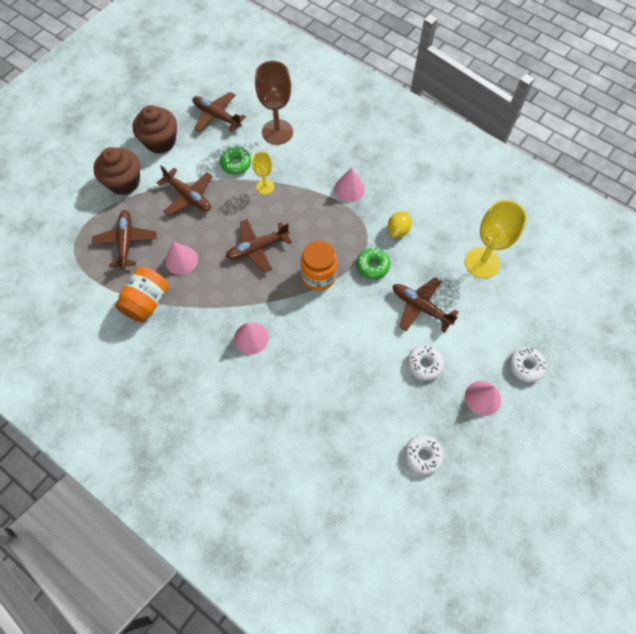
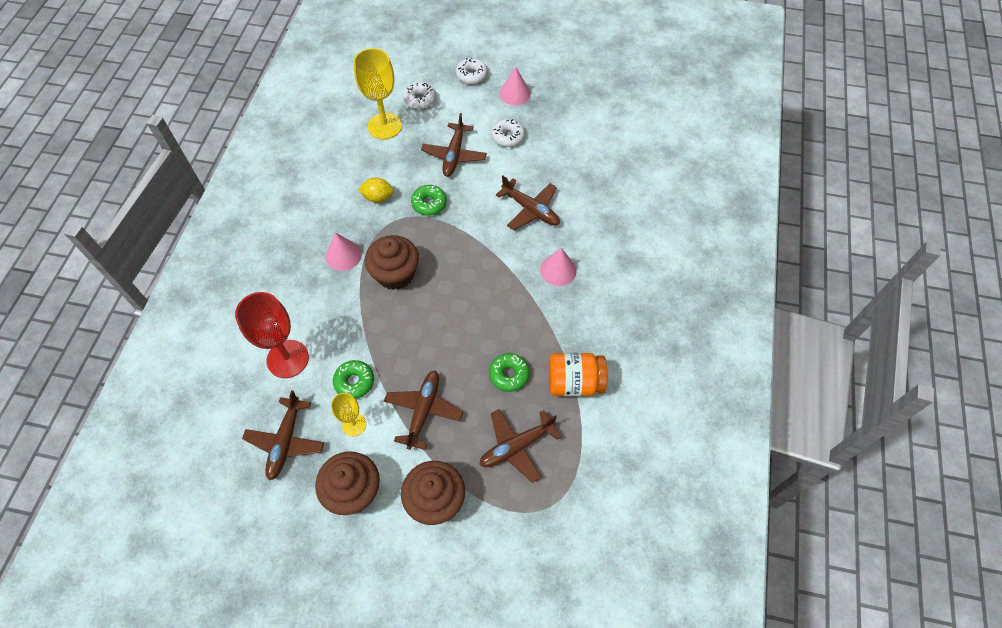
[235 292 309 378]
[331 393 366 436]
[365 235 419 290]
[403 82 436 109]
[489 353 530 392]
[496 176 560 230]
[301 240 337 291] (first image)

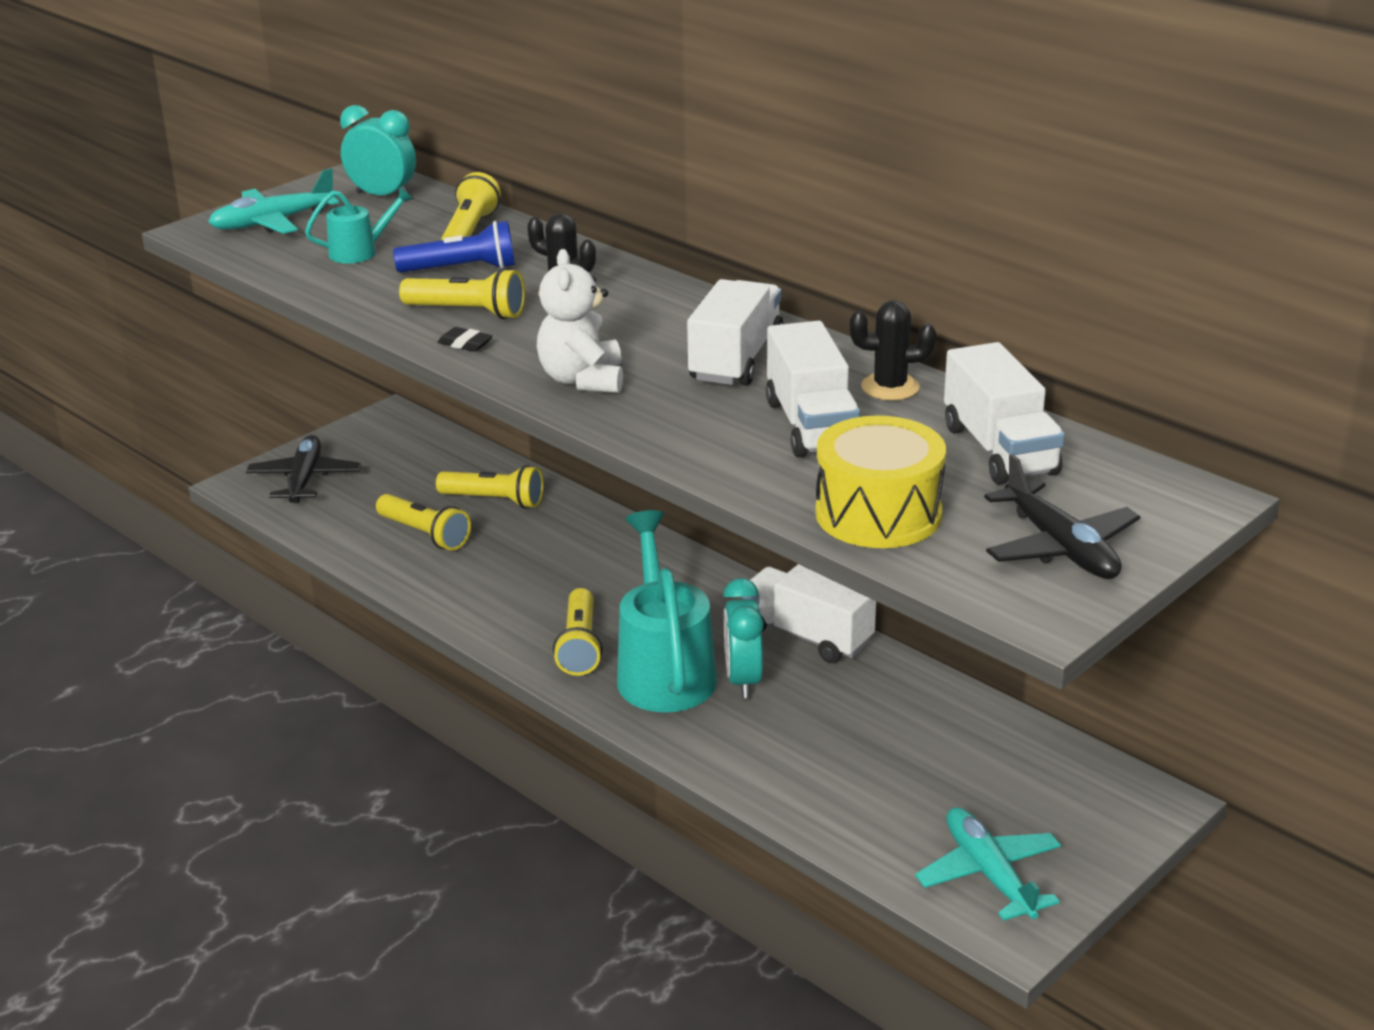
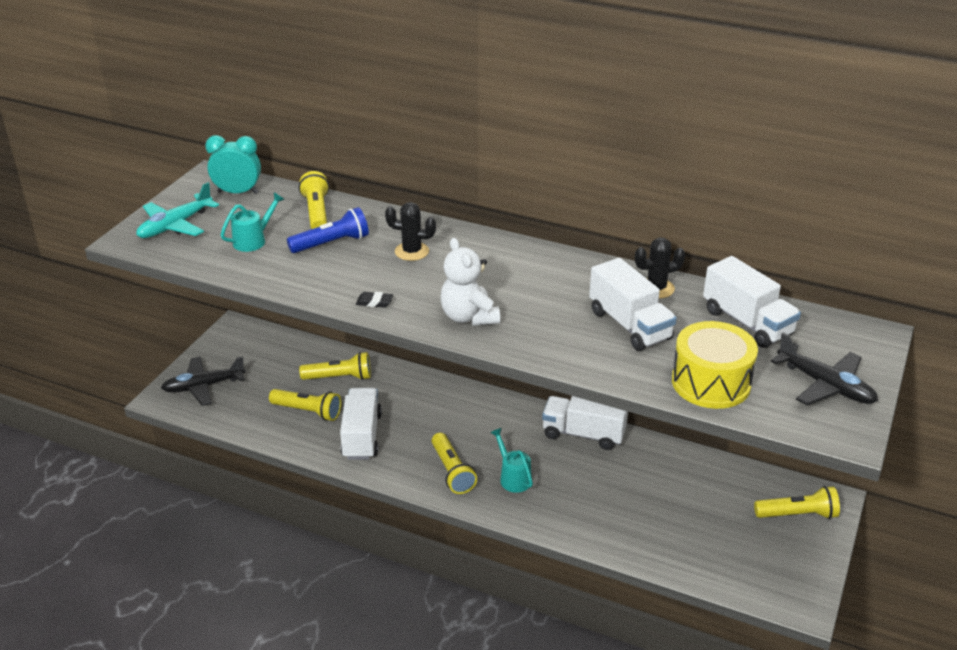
[161 356 246 406]
[340 388 382 460]
[490 428 533 493]
[754 486 840 519]
[723 578 764 698] (first image)
[915 807 1061 921] (first image)

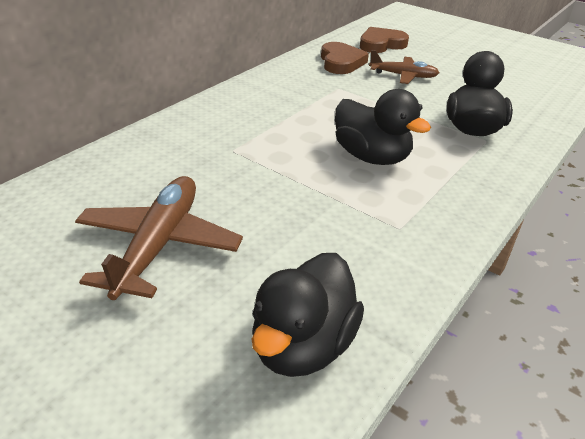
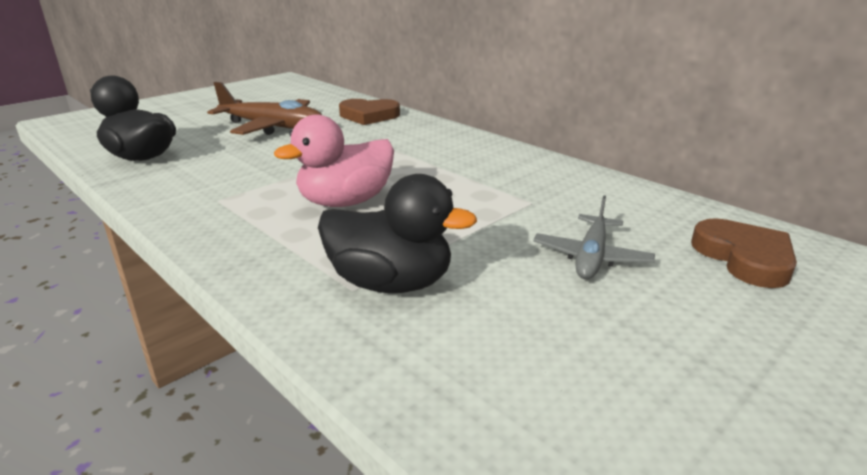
[274 114 394 207]
[339 99 400 125]
[533 195 655 279]

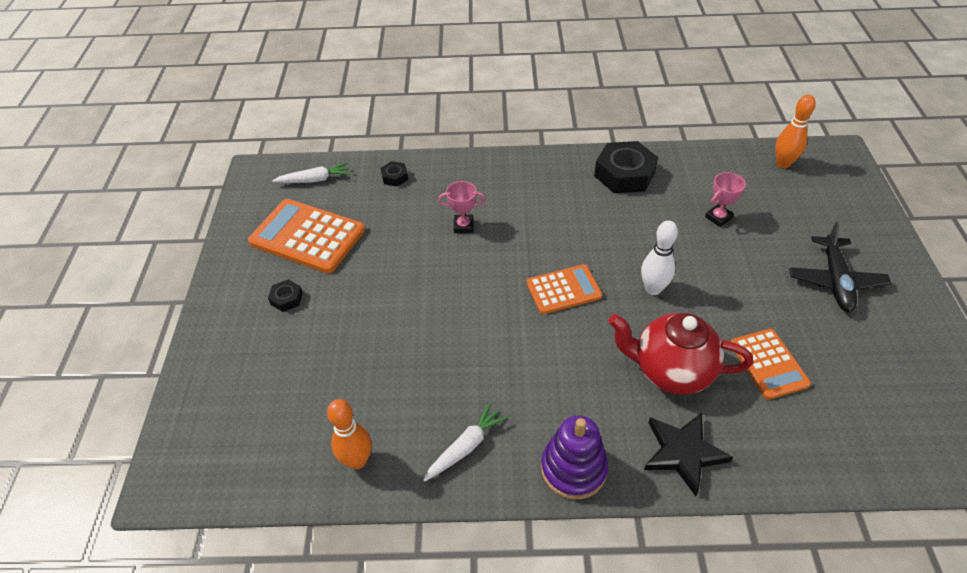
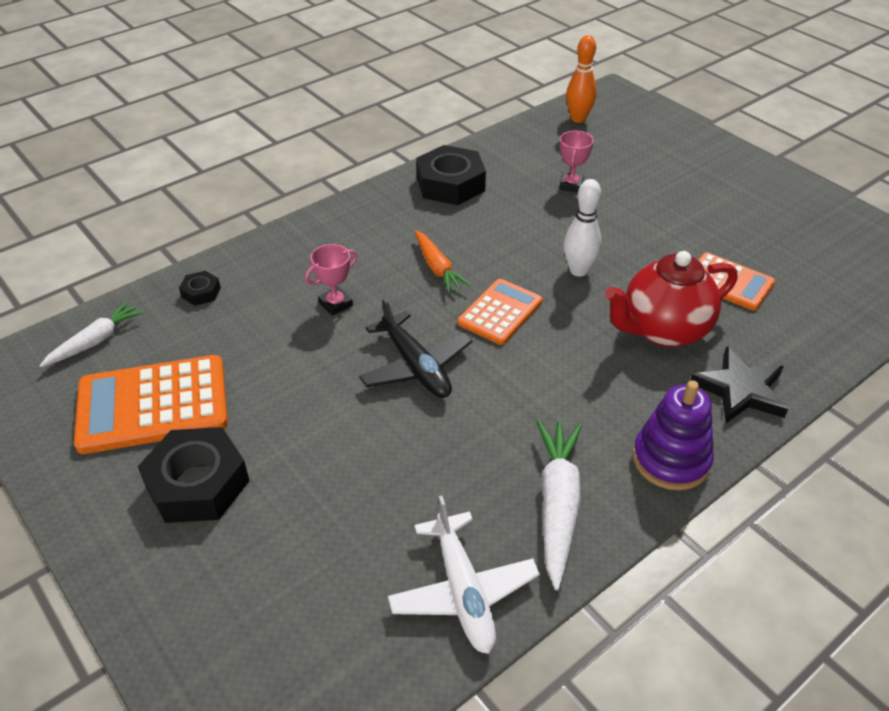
[137 427 249 523]
[359 298 472 398]
[388 496 540 654]
[415 231 471 293]
[537 420 582 590]

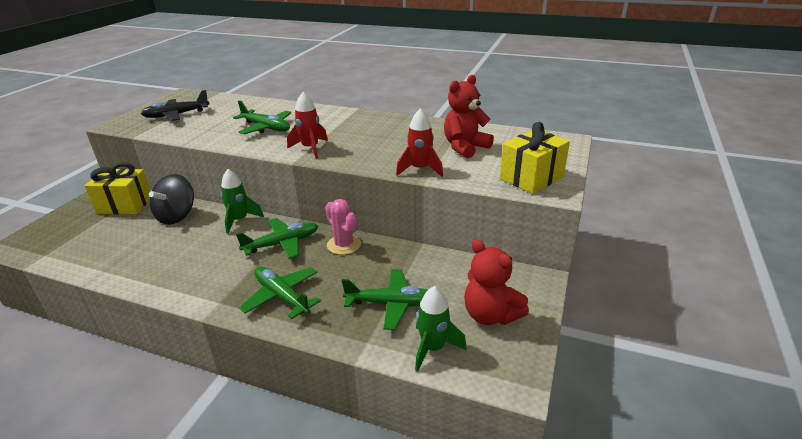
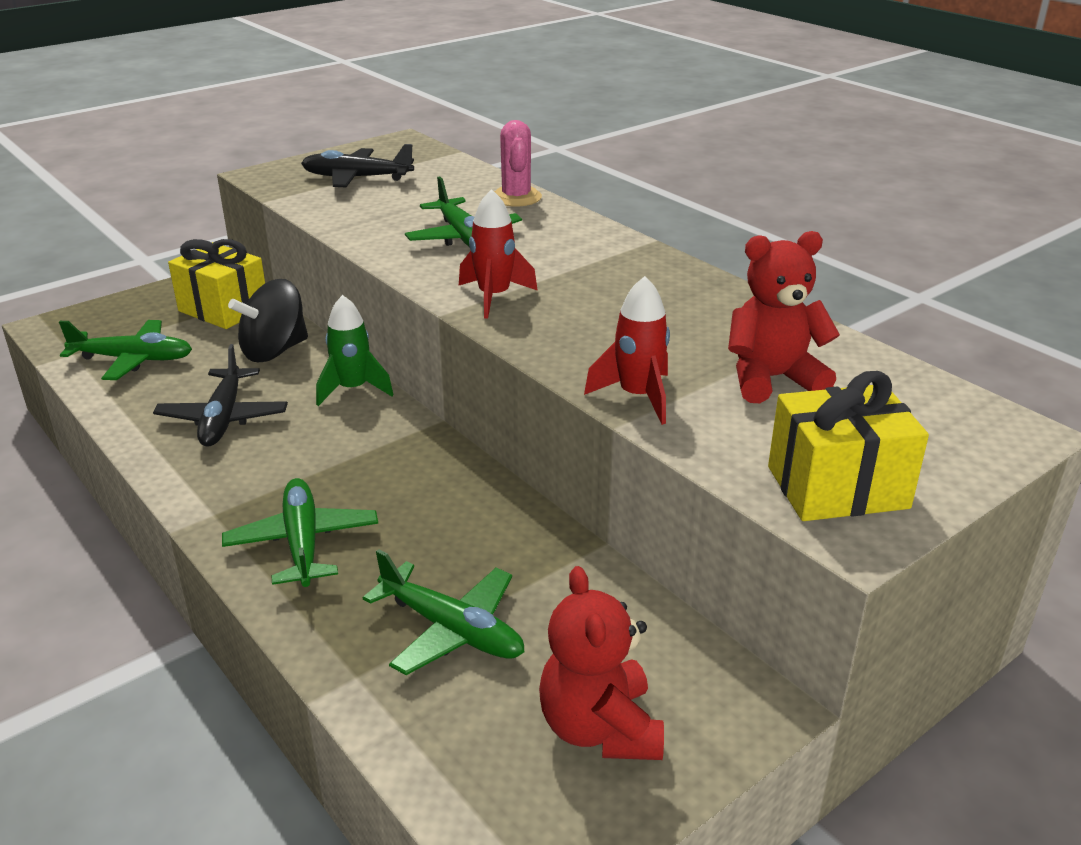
[59 320 192 380]
[153 344 288 446]
[494 120 542 207]
[415 286 467 372] (first image)

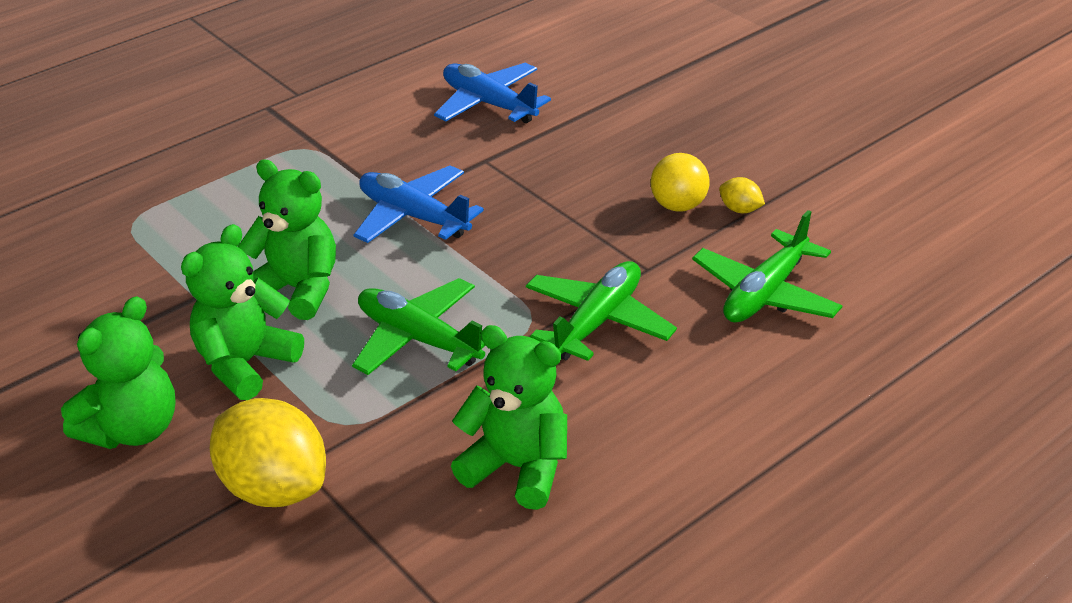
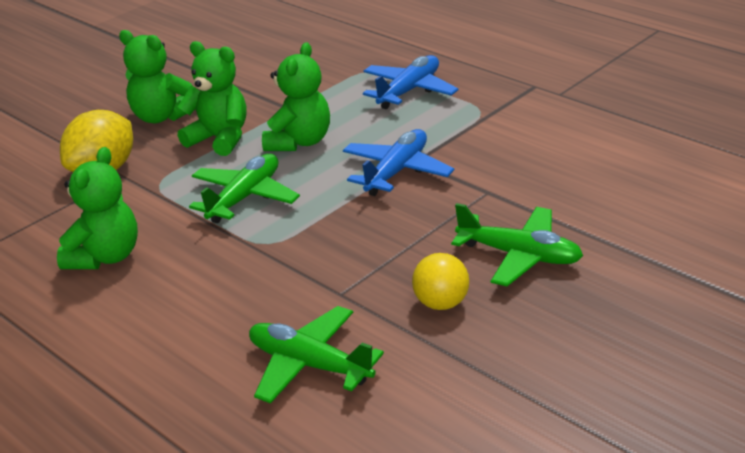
[363 55 459 109]
[451 203 583 286]
[719 177 765 213] (first image)

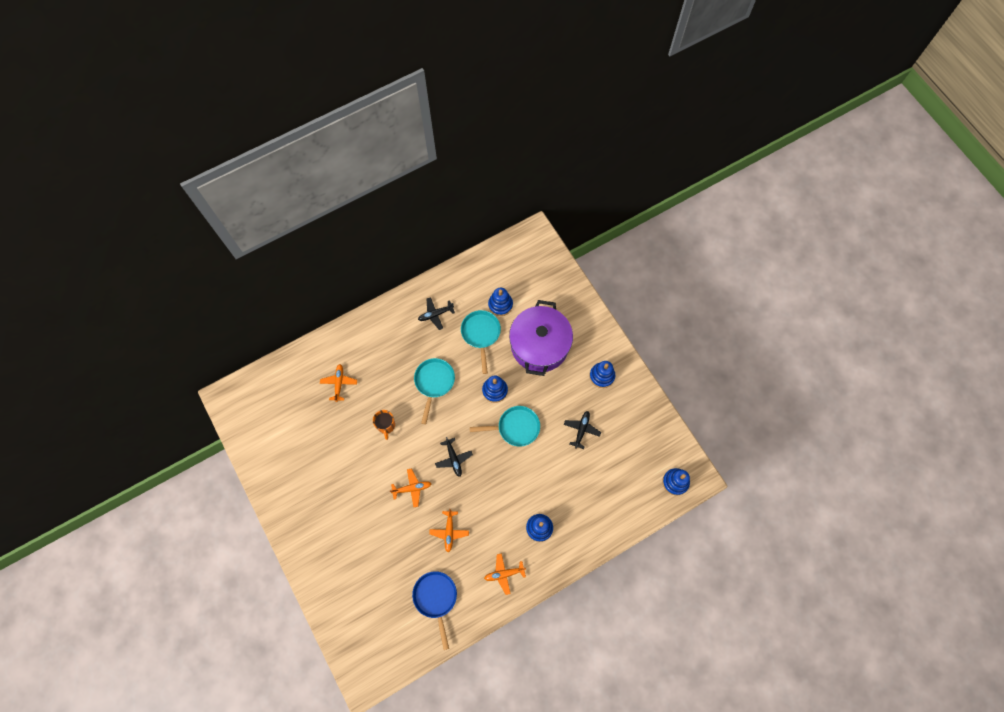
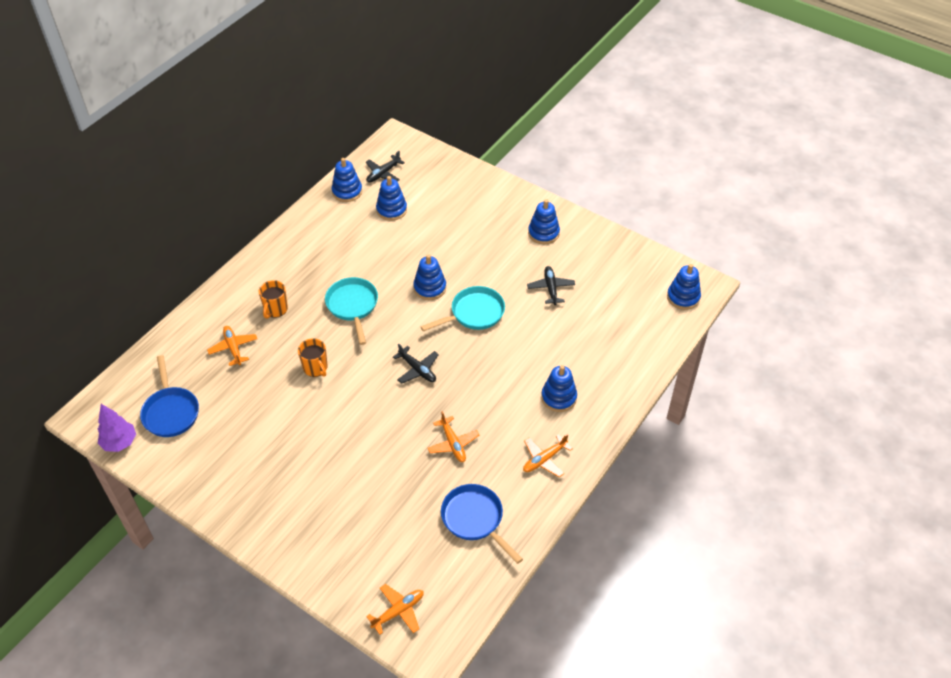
[98 404 136 452]
[140 355 199 437]
[259 280 288 319]
[332 158 362 202]
[366 151 405 183]
[366 584 424 635]
[461 310 501 374] (first image)
[509 300 573 376] (first image)

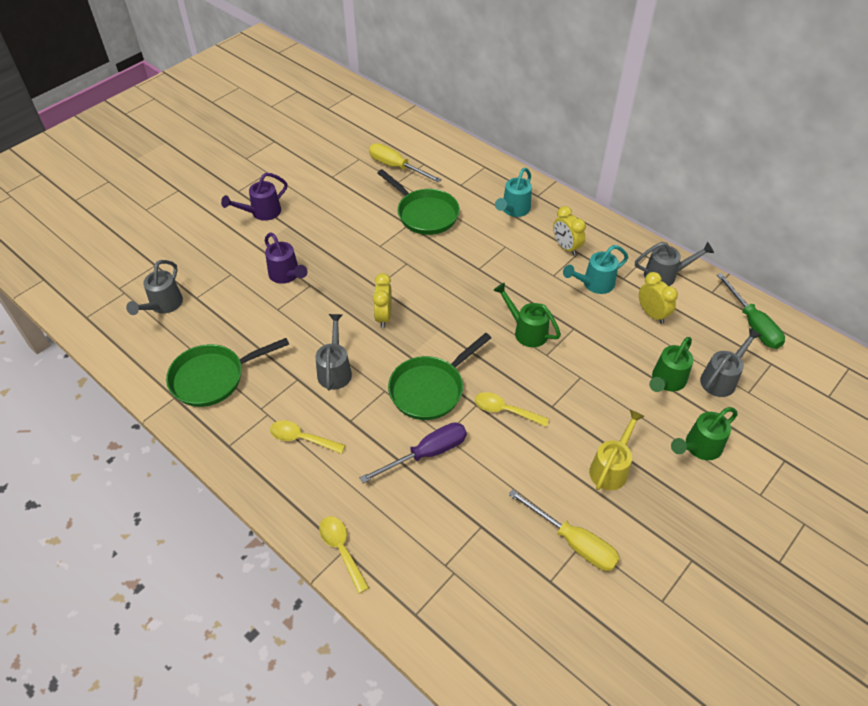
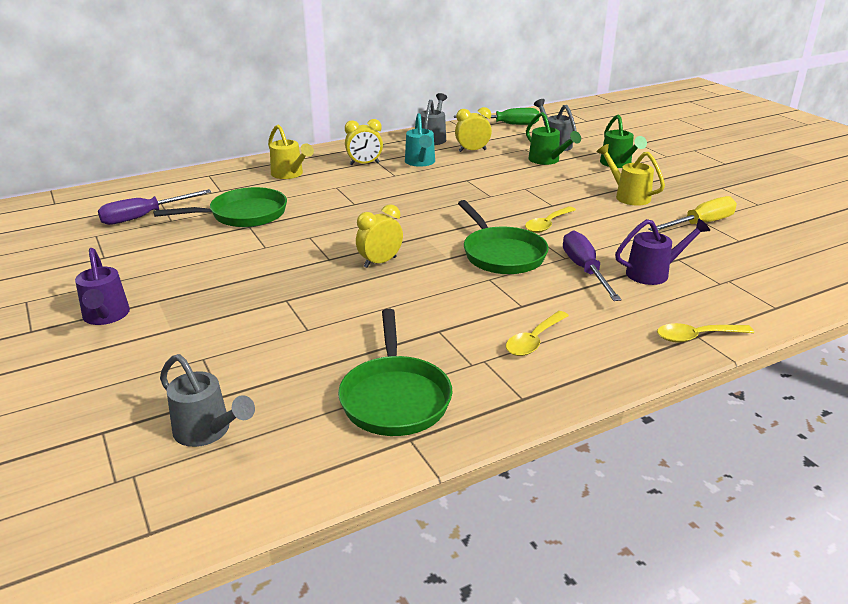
[98 189 211 225]
[268 124 314 179]
[356 204 403 268]
[615 218 710 285]
[316 314 352 391] (first image)
[493 283 561 347] (first image)

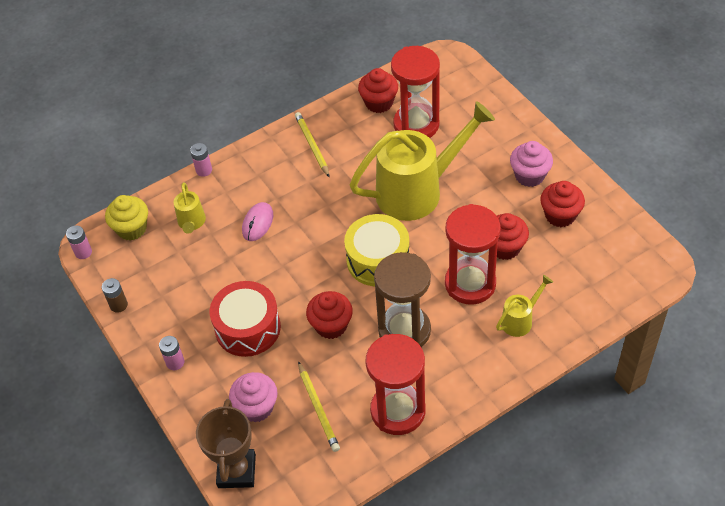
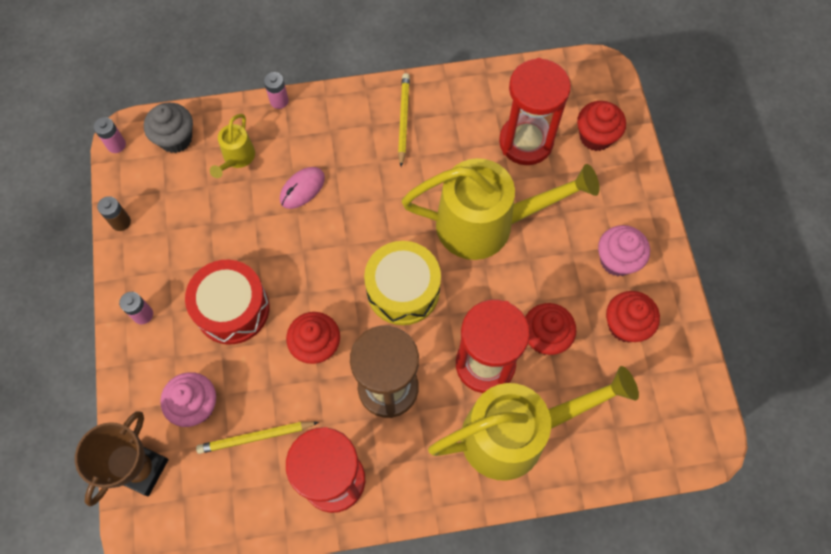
[144 103 193 153]
[196 422 319 454]
[428 366 639 481]
[577 101 626 151]

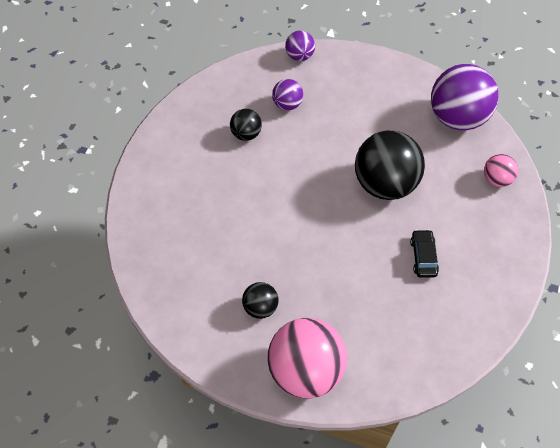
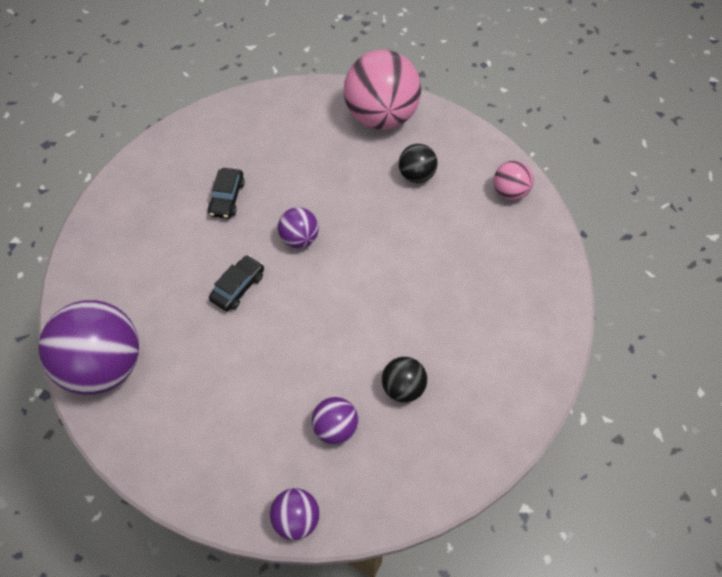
[209 255 264 311]
[278 207 319 248]
[494 160 534 200]

